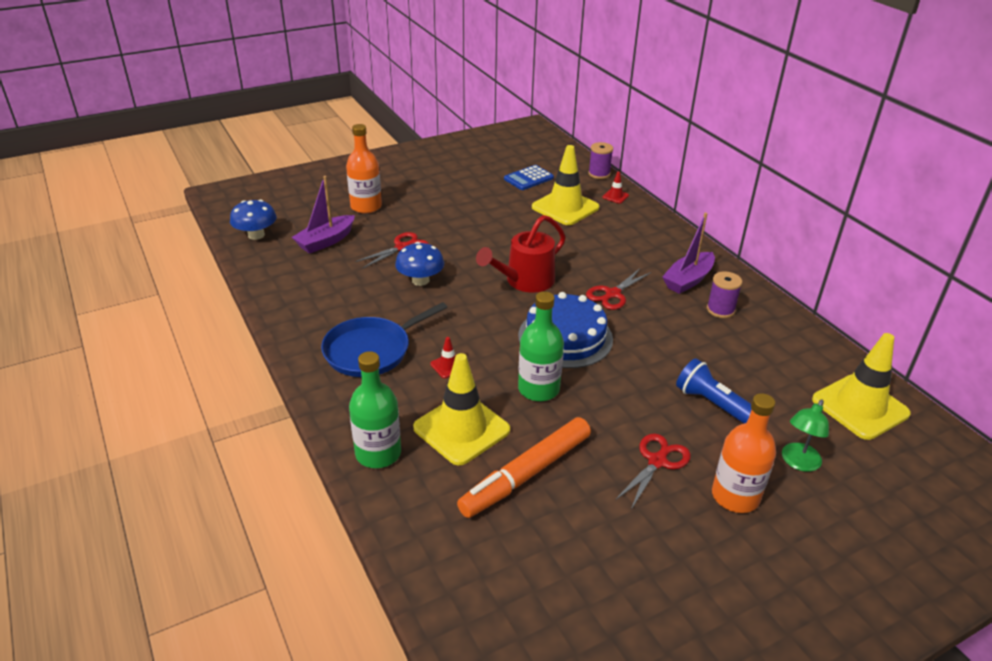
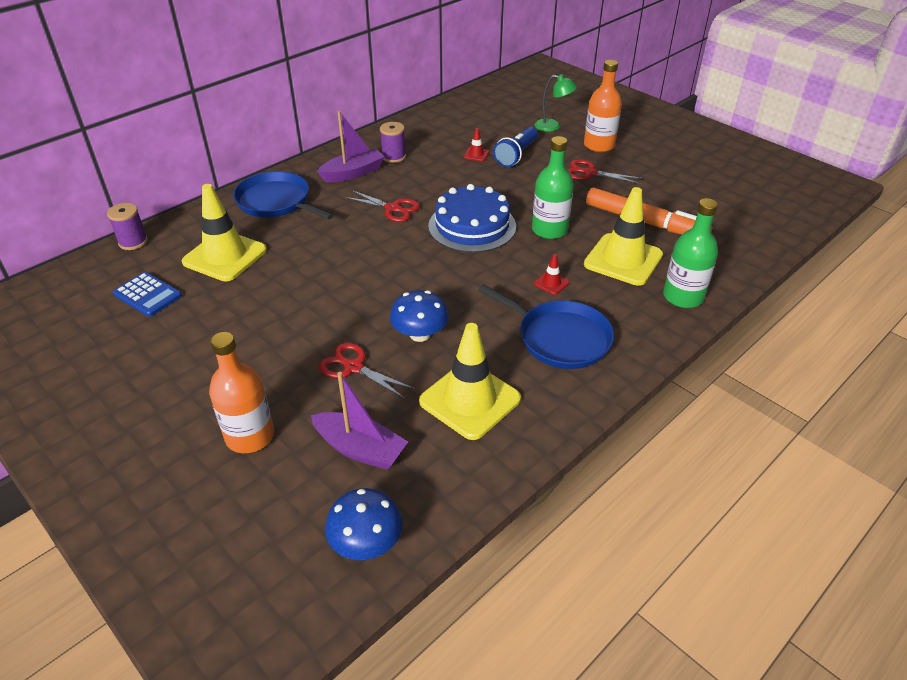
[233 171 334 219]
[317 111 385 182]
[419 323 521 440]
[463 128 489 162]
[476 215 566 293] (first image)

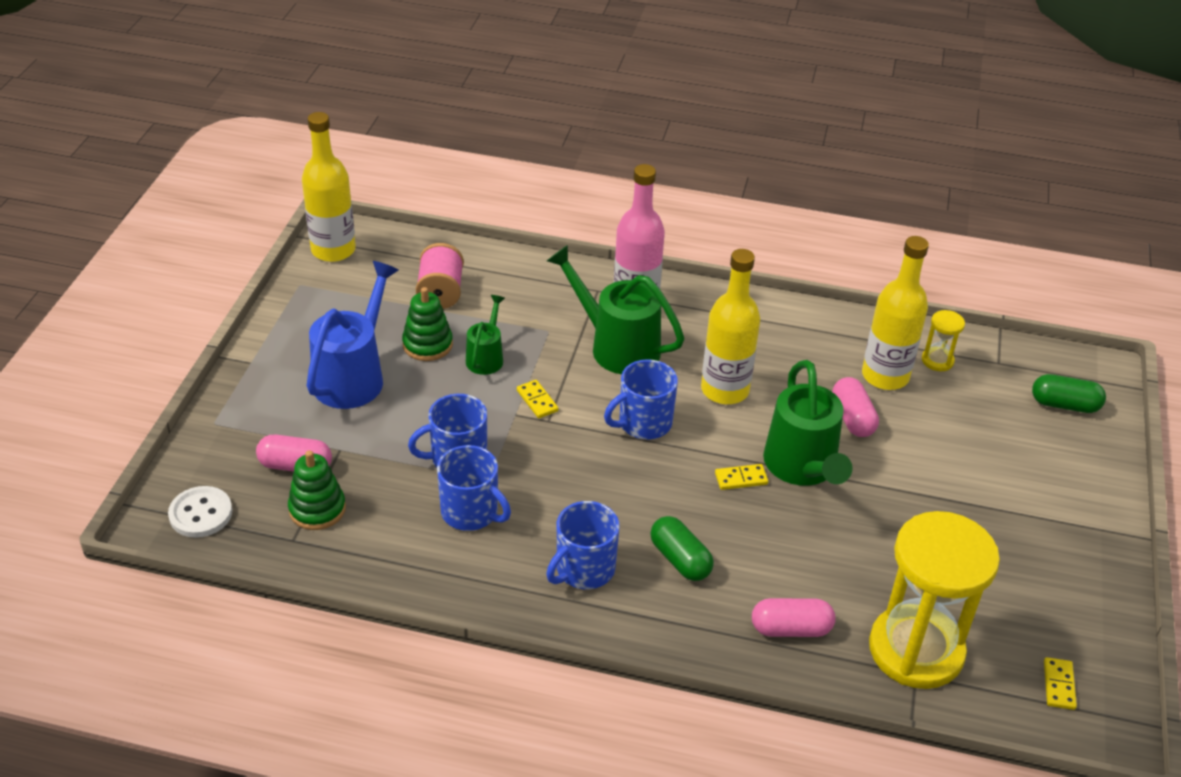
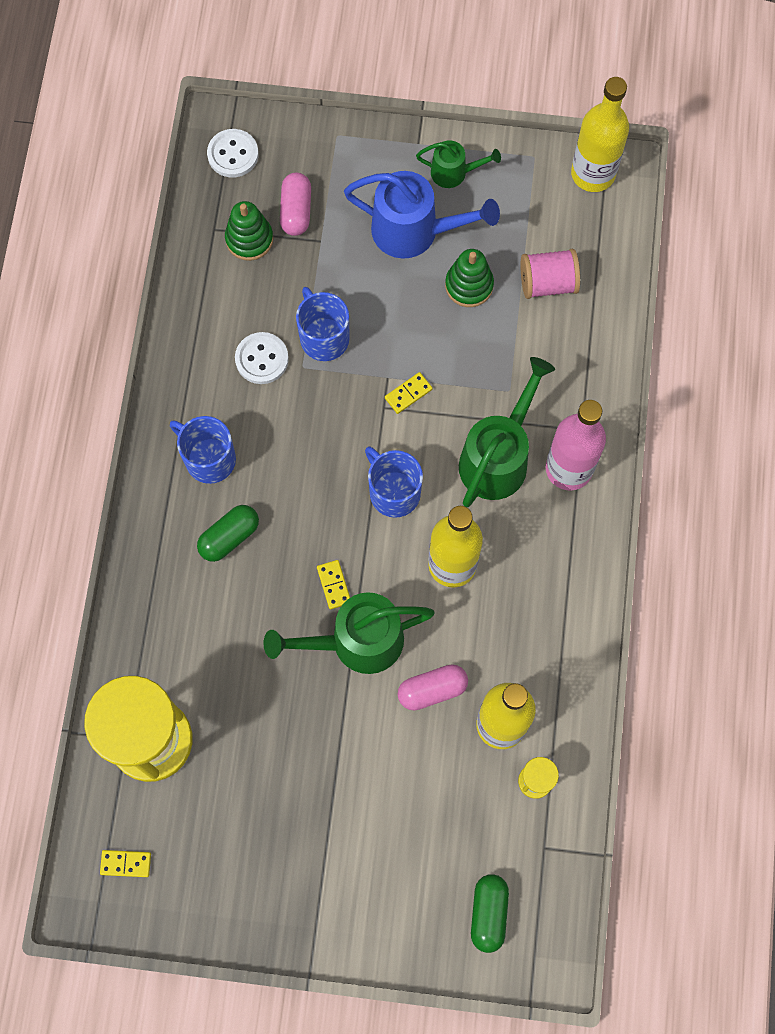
[235 332 289 384]
[416 140 501 188]
[752 598 836 637] (first image)

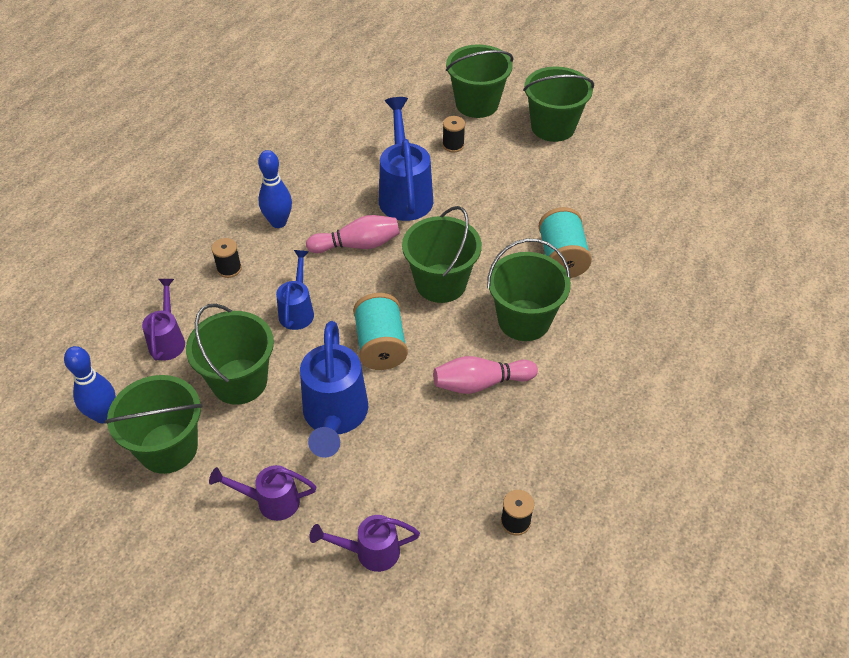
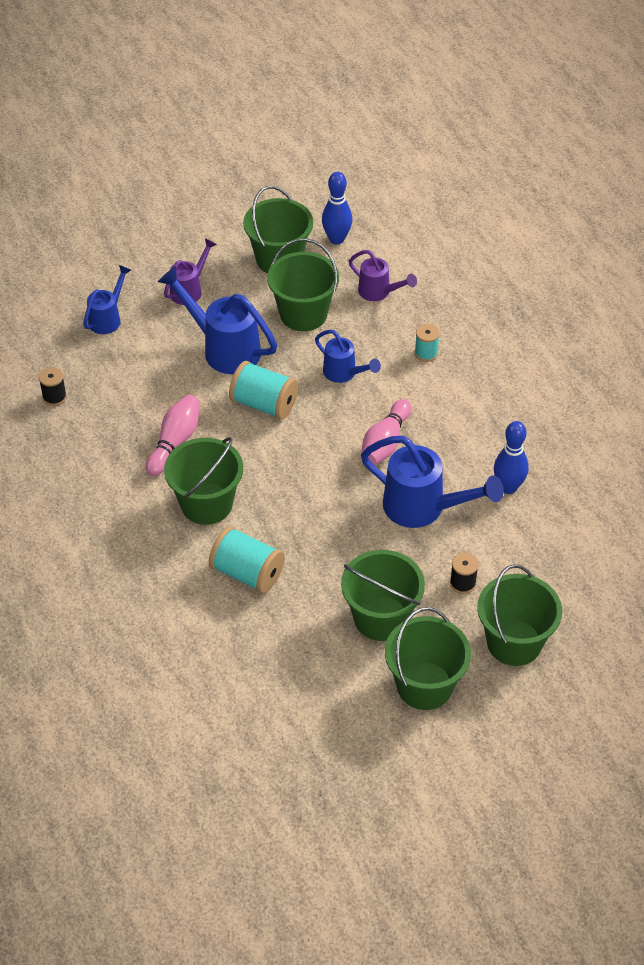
[83 265 131 334]
[341 550 425 641]
[415 324 440 362]
[494 421 529 494]

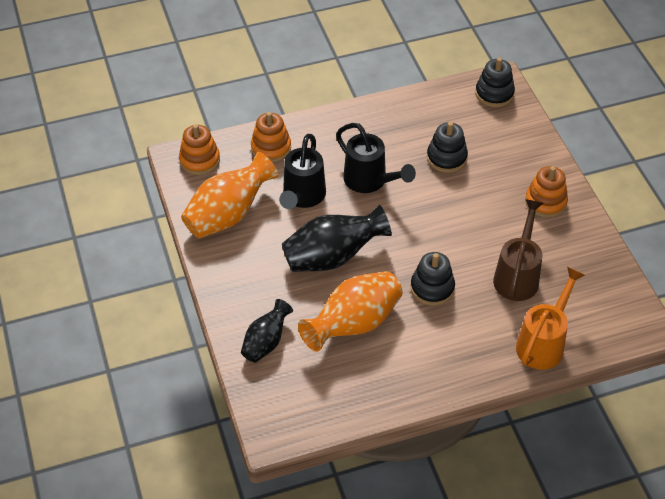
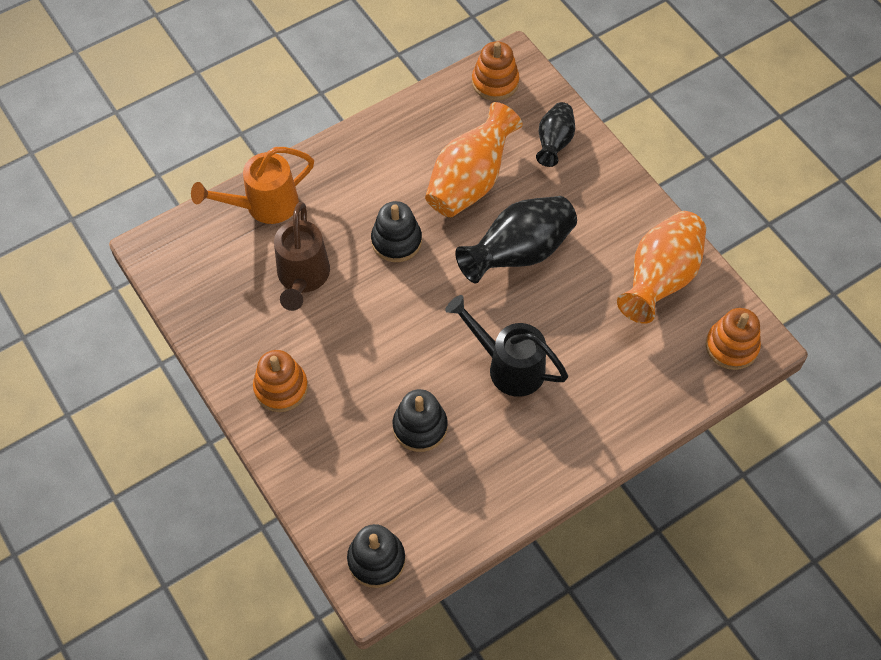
[191 147 314 224]
[472 41 519 101]
[279 134 326 209] (first image)

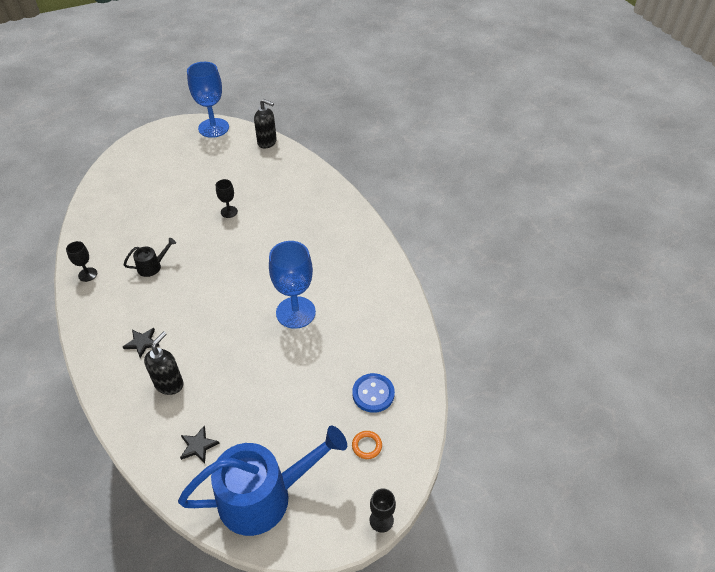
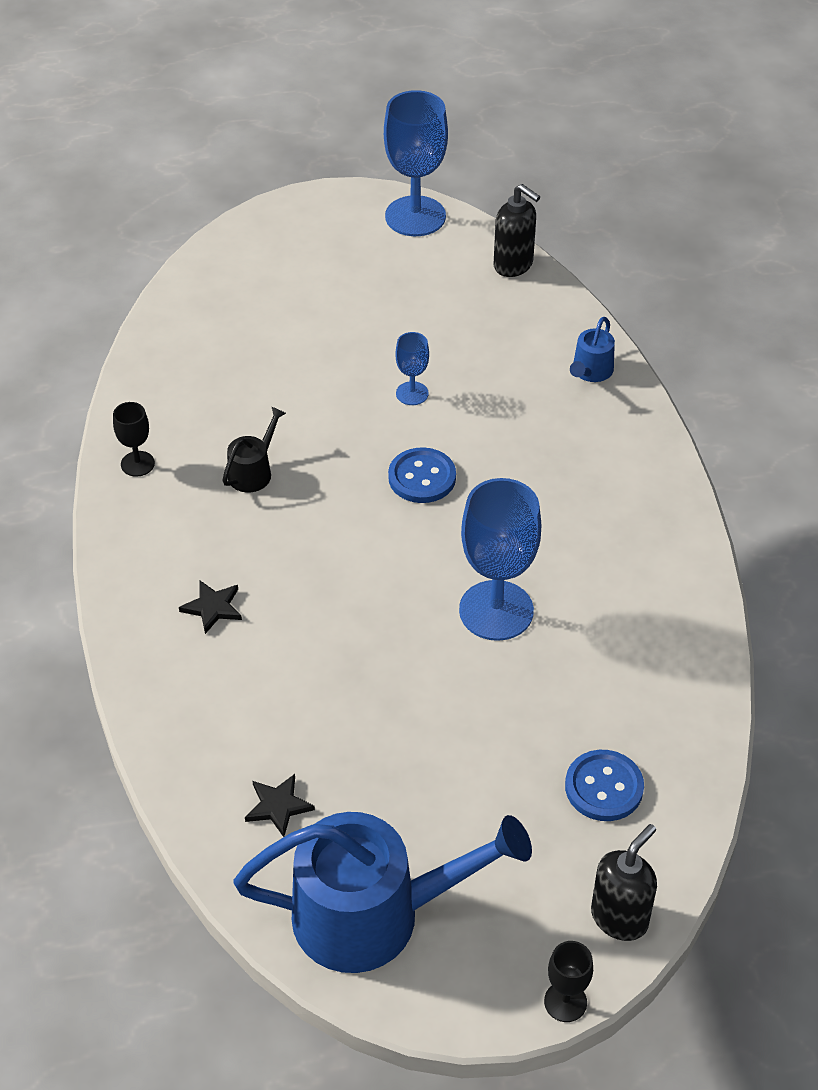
[222 407 286 493]
[388 447 456 503]
[395 332 429 405]
[570 317 615 382]
[591 824 657 941]
[352 431 382 459] (first image)

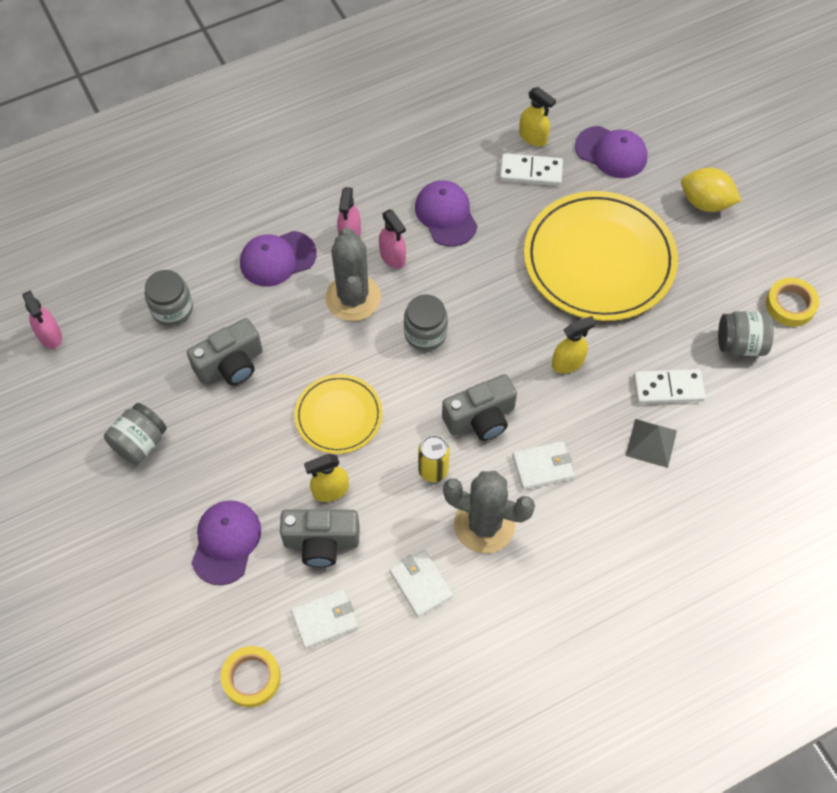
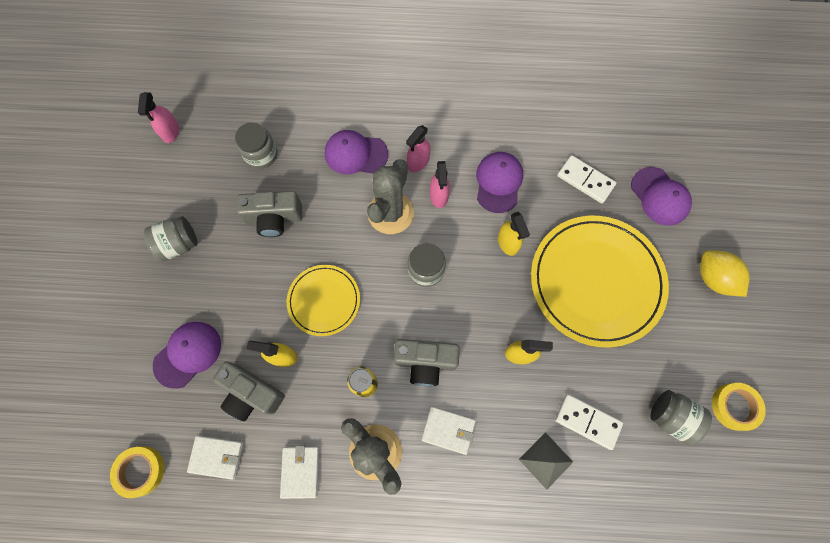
[498 212 530 256]

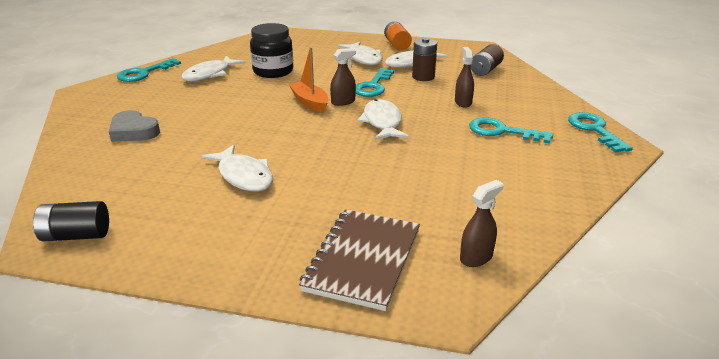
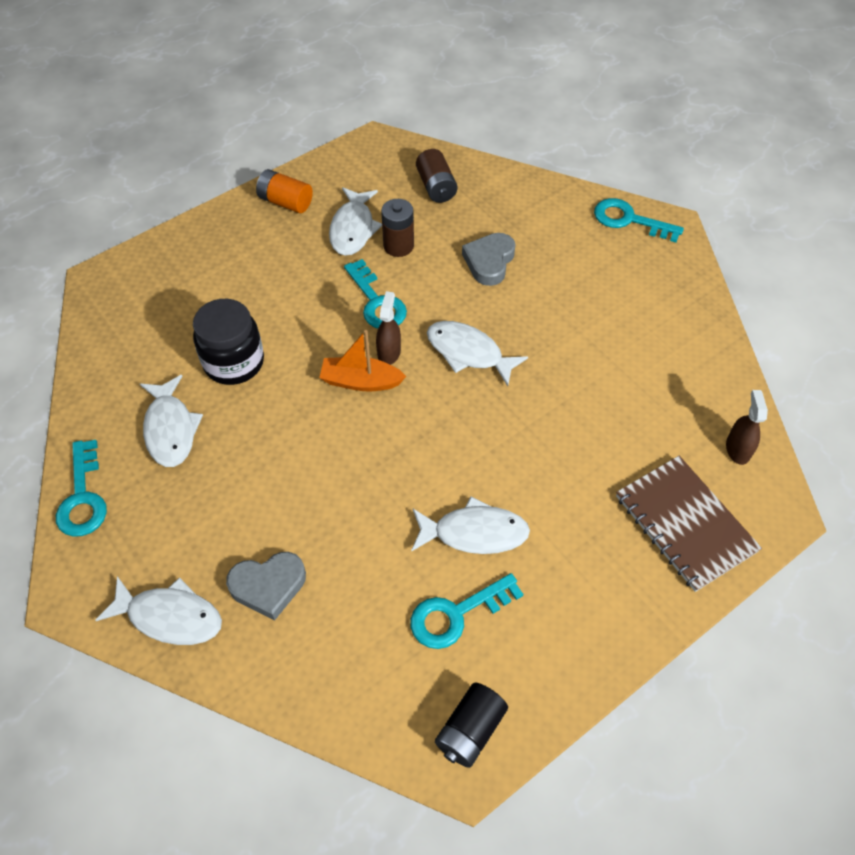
[95 576 222 645]
[410 573 524 649]
[462 233 516 286]

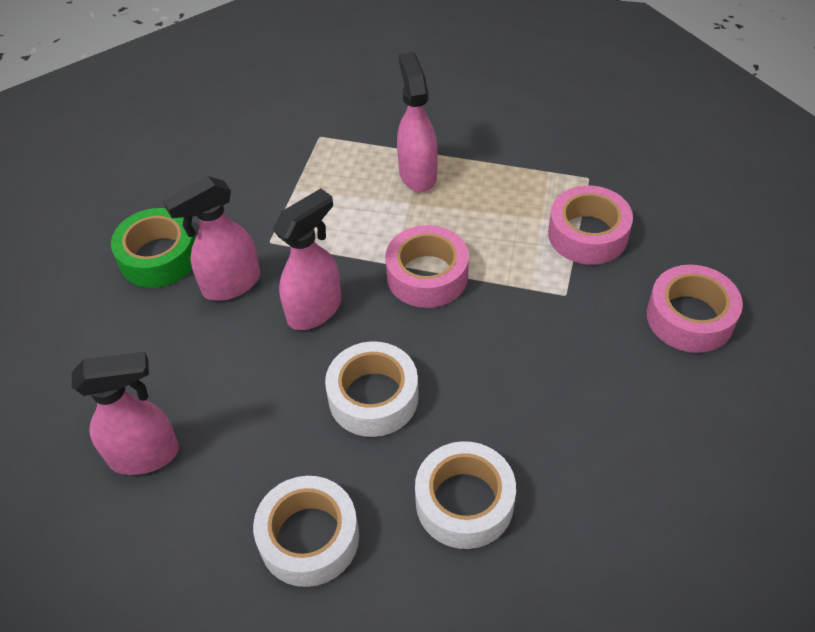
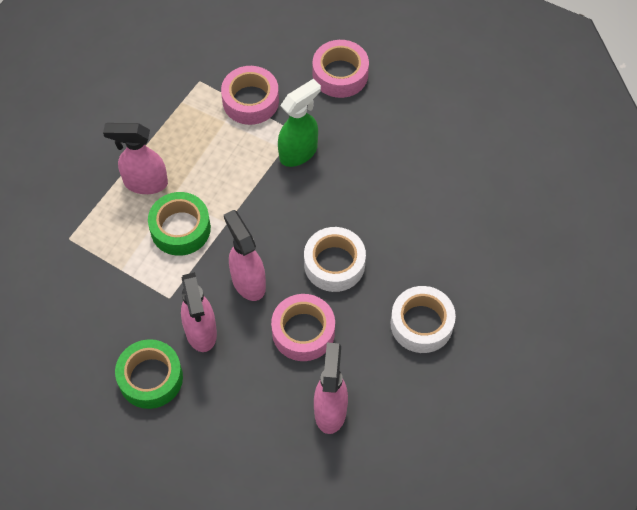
[148 192 211 256]
[271 294 335 361]
[278 79 321 167]
[415 441 516 549] (first image)

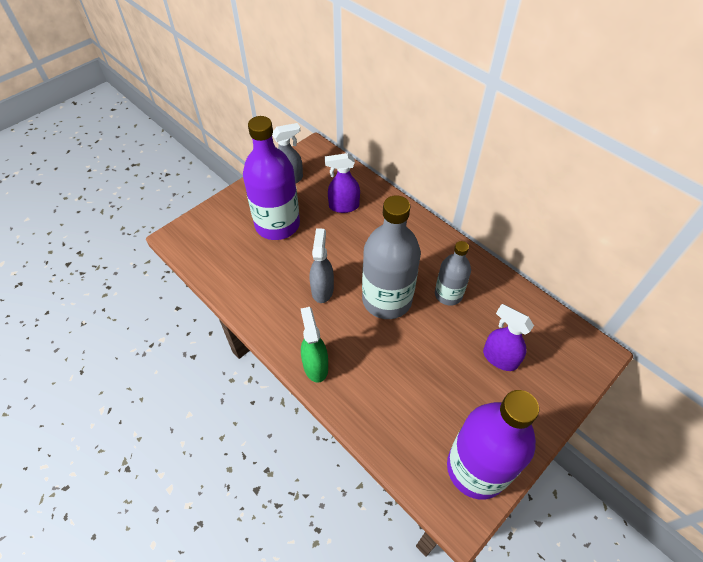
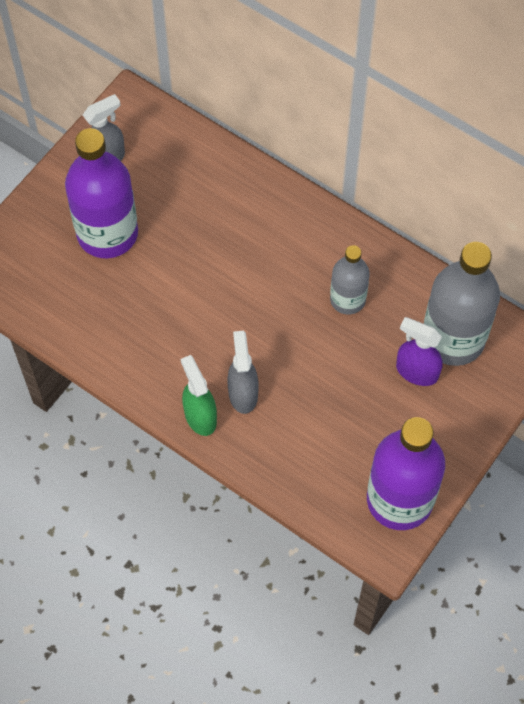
[227 331 259 414]
[424 242 500 366]
[325 153 360 213] (first image)

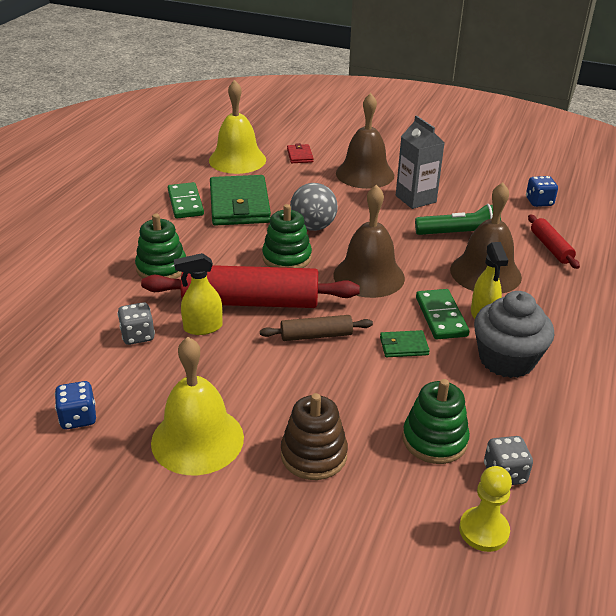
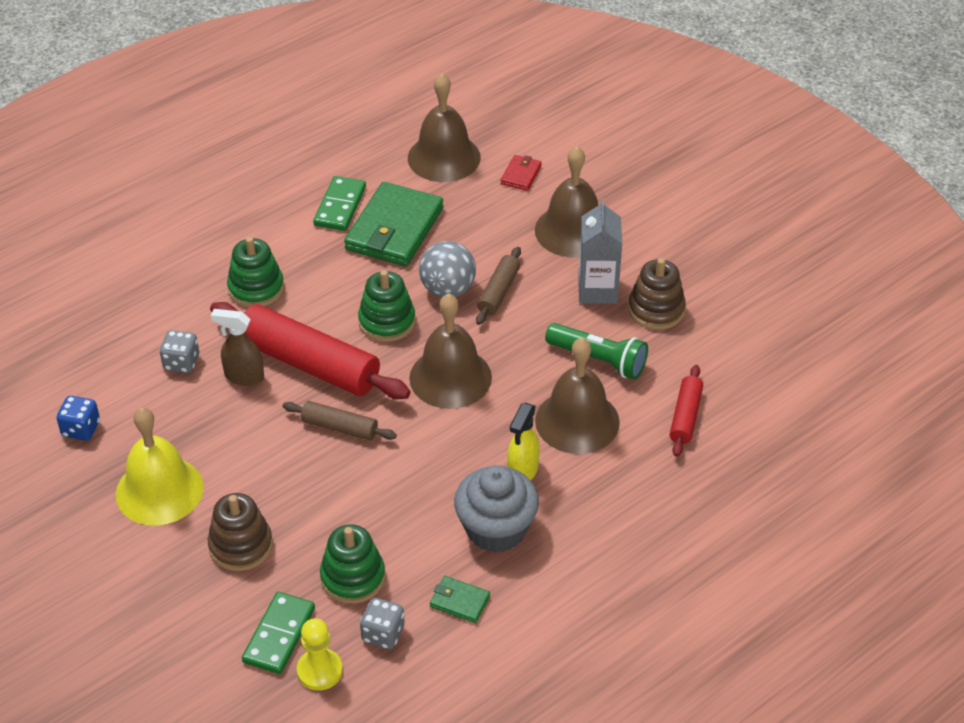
[211 309 264 386]
[242 592 315 674]
[408 74 481 182]
[430 576 490 623]
[476 247 521 325]
[628 258 686 330]
[526 176 558 207] (first image)

